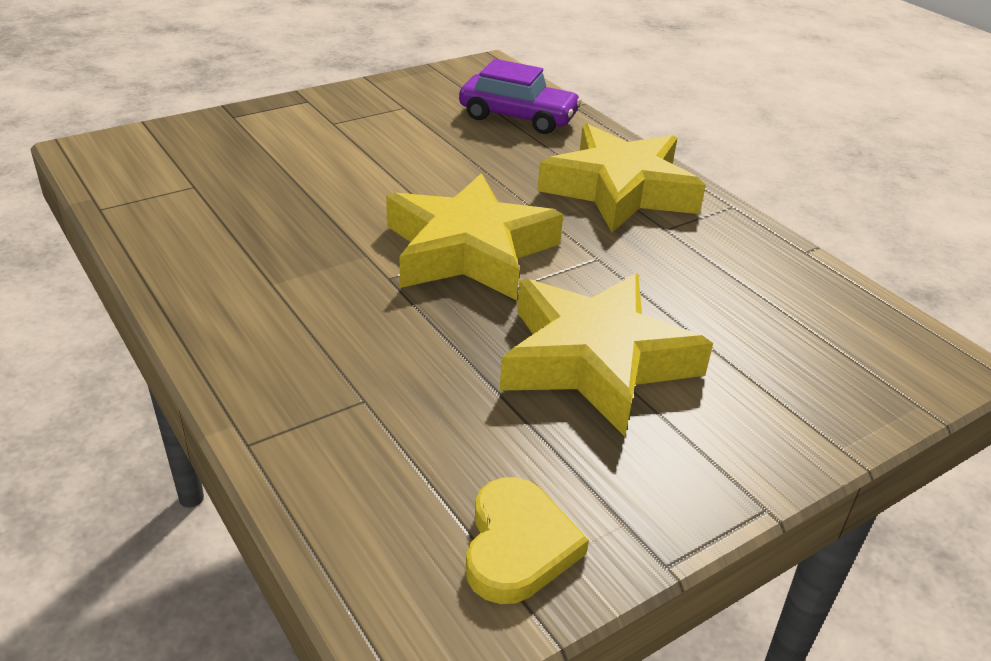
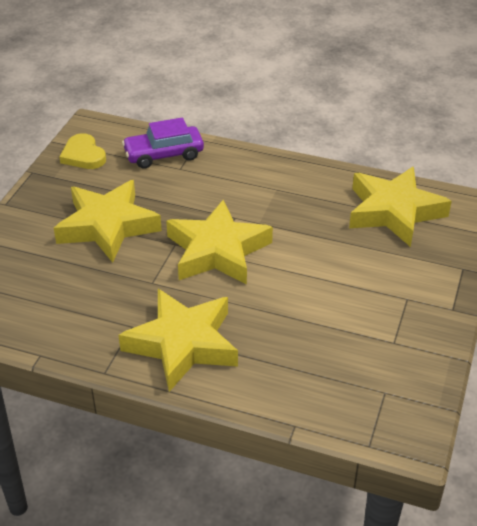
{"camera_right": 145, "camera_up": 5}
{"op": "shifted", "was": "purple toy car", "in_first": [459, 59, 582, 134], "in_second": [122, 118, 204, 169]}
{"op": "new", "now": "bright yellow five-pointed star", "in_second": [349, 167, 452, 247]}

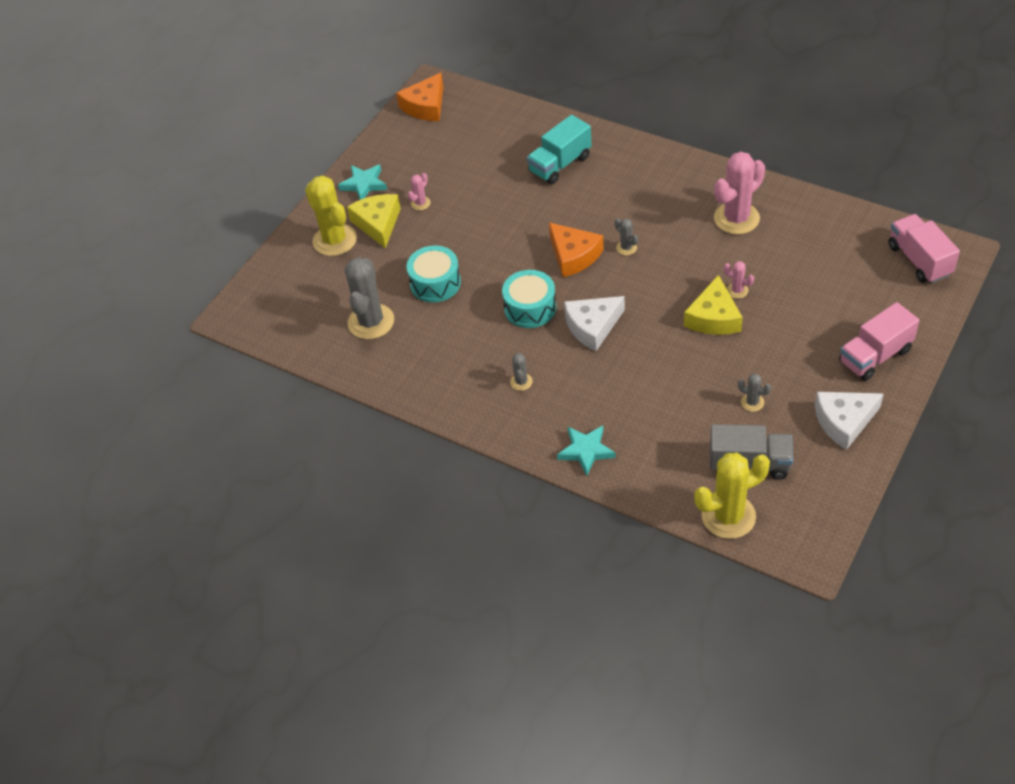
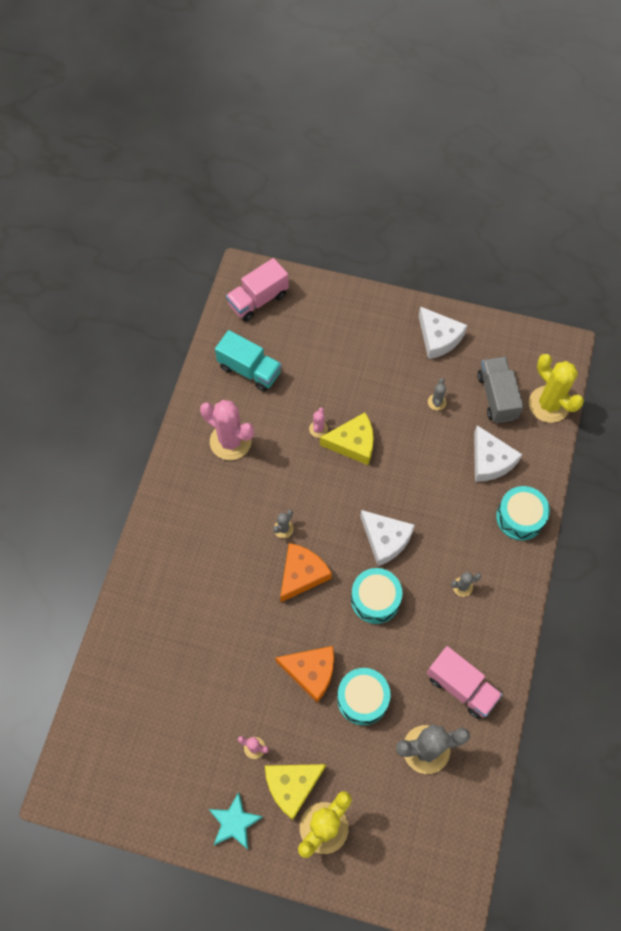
{"camera_right": -110, "camera_up": 15}
{"op": "shifted", "was": "orange cheese", "in_first": [396, 73, 443, 121], "in_second": [275, 646, 334, 703]}
{"op": "shifted", "was": "aqua truck", "in_first": [527, 115, 592, 184], "in_second": [215, 330, 282, 392]}
{"op": "swapped", "was": "aqua five-pointed star", "now": "aqua snare drum", "in_first": [557, 426, 616, 476], "in_second": [496, 486, 550, 541]}
{"op": "shifted", "was": "rose-pink truck", "in_first": [839, 302, 919, 381], "in_second": [427, 646, 503, 719]}
{"op": "new", "now": "white cheese", "in_second": [474, 425, 523, 482]}

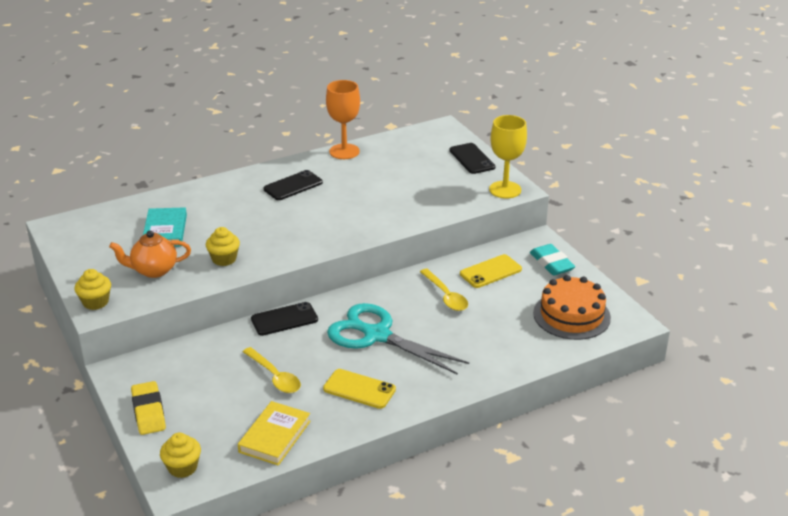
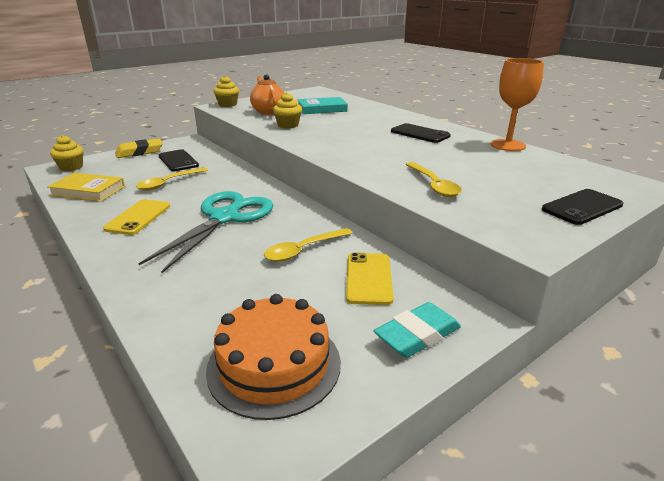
{"camera_right": 80, "camera_up": -5}
{"op": "shifted", "was": "jet-black smartphone", "in_first": [251, 302, 318, 336], "in_second": [159, 149, 199, 171]}
{"op": "rotated", "was": "bright yellow smartphone", "in_first": [460, 254, 522, 288], "in_second": [346, 253, 394, 305], "clockwise": 45}
{"op": "gone", "was": "bright yellow goblet", "in_first": [489, 115, 527, 198]}
{"op": "new", "now": "bright yellow teaspoon", "in_second": [406, 162, 462, 197]}

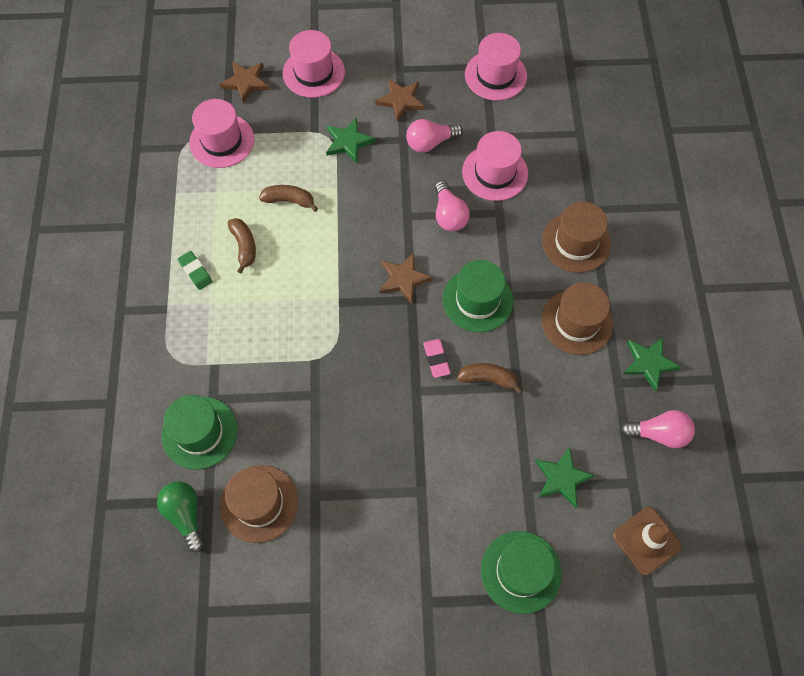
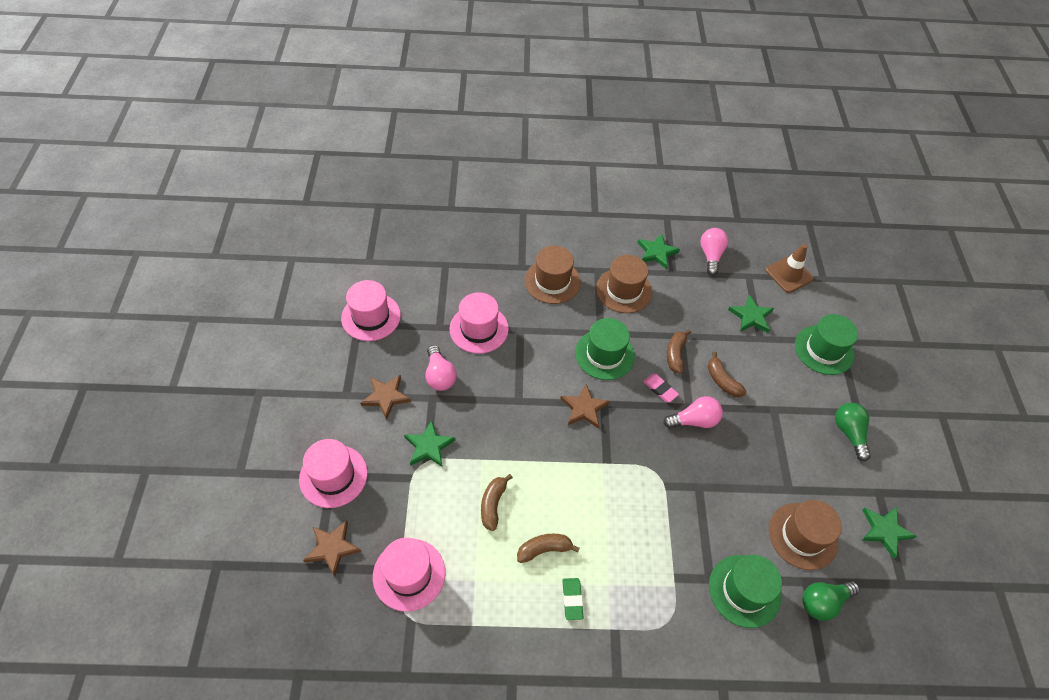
{"camera_right": -90, "camera_up": -10}
{"op": "rotated", "was": "emerald eraser", "in_first": [178, 251, 213, 290], "in_second": [562, 578, 584, 620], "clockwise": -60}
{"op": "rotated", "was": "rose-pink eraser", "in_first": [423, 339, 451, 378], "in_second": [643, 374, 679, 402], "clockwise": 60}
{"op": "shifted", "was": "rose-pink light bulb", "in_first": [435, 181, 470, 231], "in_second": [663, 396, 723, 429]}
{"op": "new", "now": "brown toy banana", "in_second": [708, 352, 747, 397]}
{"op": "new", "now": "emerald light bulb", "in_second": [835, 403, 871, 462]}
{"op": "new", "now": "emerald five-pointed star", "in_second": [862, 507, 917, 559]}

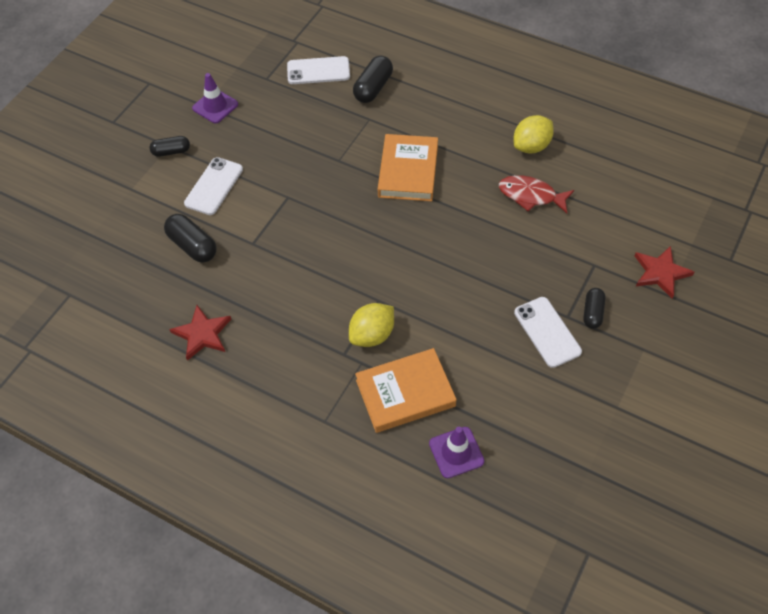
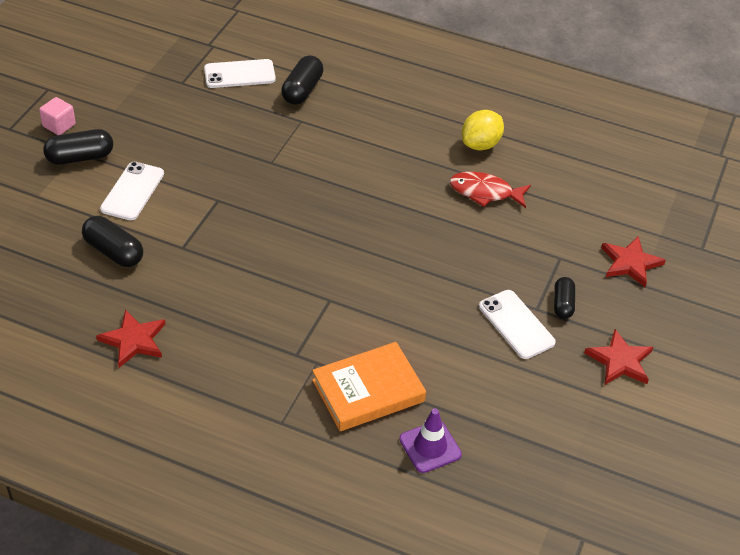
{"camera_right": -10, "camera_up": -10}
{"op": "scaled", "was": "jet-black pill shape", "in_first": [149, 136, 190, 157], "in_second": [43, 129, 113, 165], "ratio": 1.53}
{"op": "gone", "was": "purple traffic cone", "in_first": [192, 73, 238, 123]}
{"op": "gone", "was": "bright yellow toy lemon", "in_first": [349, 303, 394, 347]}
{"op": "gone", "was": "orange hardback", "in_first": [378, 134, 438, 201]}
{"op": "new", "now": "rose-pink solid cube", "in_second": [39, 97, 76, 135]}
{"op": "new", "now": "red five-pointed star", "in_second": [584, 329, 653, 385]}

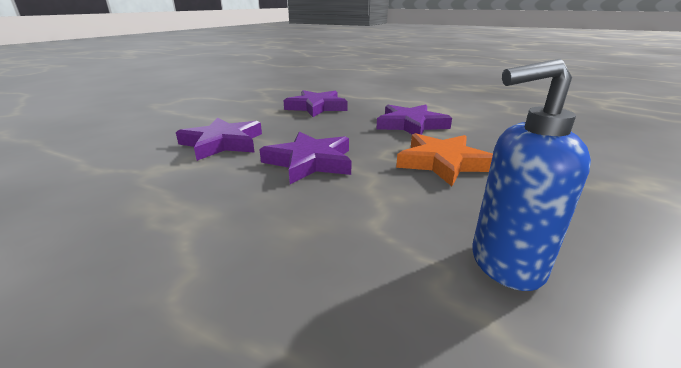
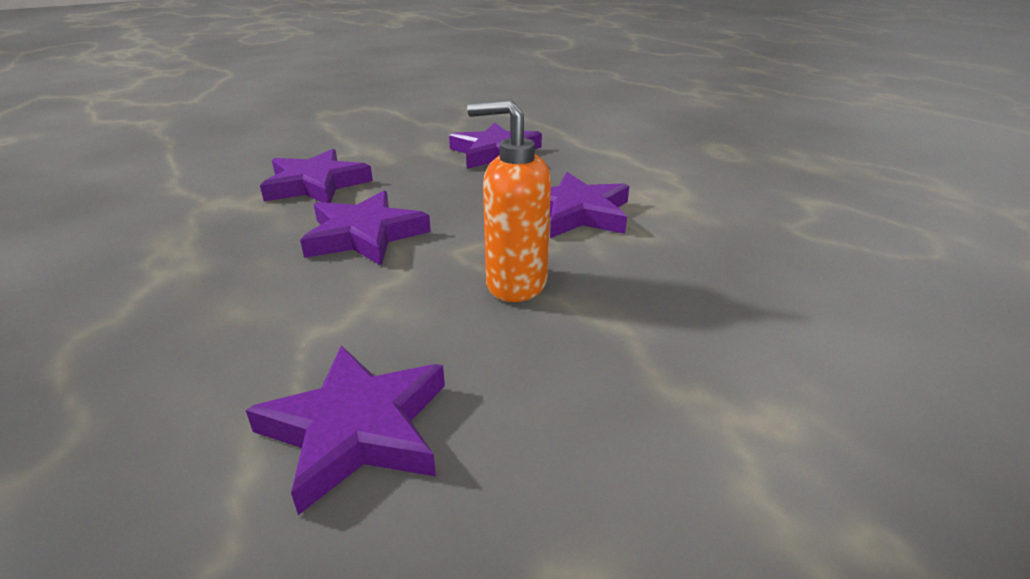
{"camera_right": 30, "camera_up": 5}
{"op": "swapped", "was": "orange five-pointed star", "now": "orange soap pump", "in_first": [396, 133, 493, 186], "in_second": [467, 99, 551, 302]}
{"op": "swapped", "was": "royal blue soap pump", "now": "purple five-pointed star", "in_first": [472, 58, 591, 291], "in_second": [246, 345, 445, 515]}

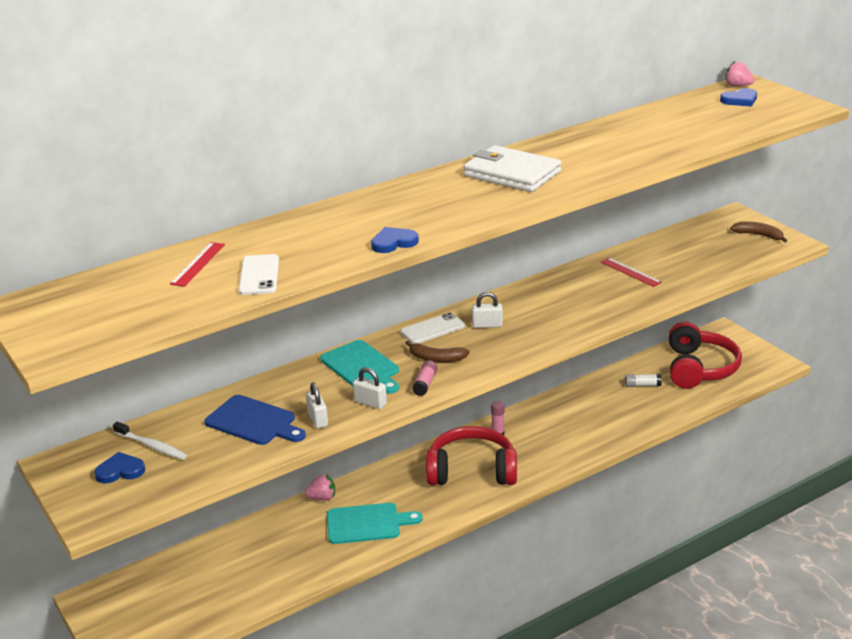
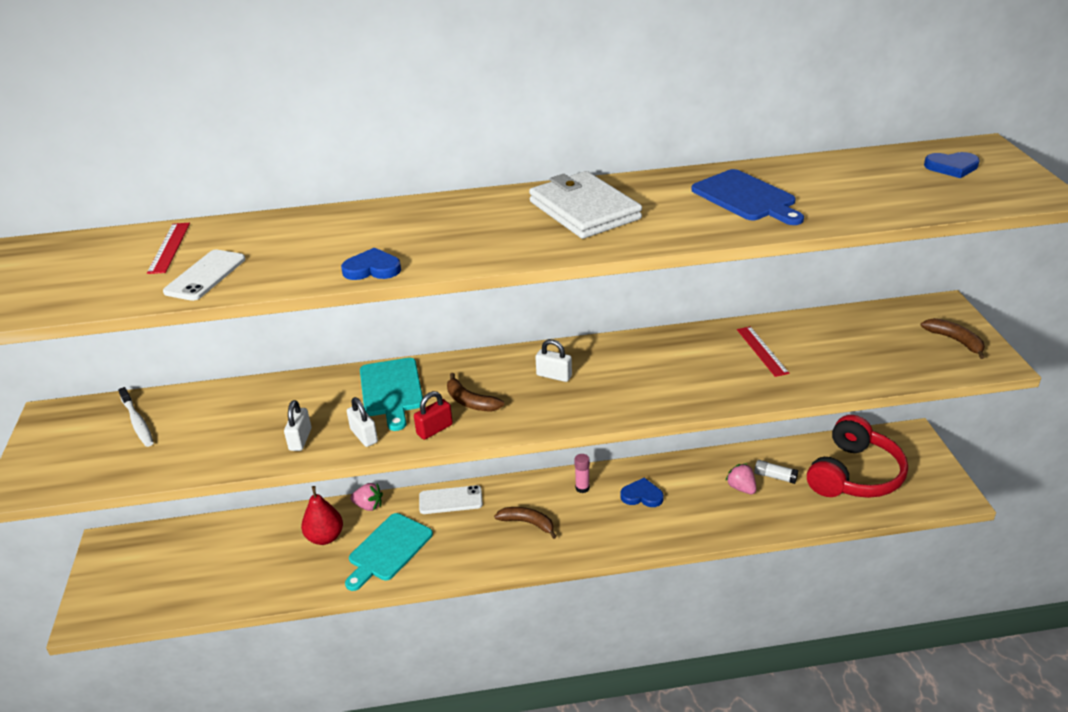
{"camera_right": 25, "camera_up": 5}
{"op": "shifted", "was": "royal blue heart", "in_first": [94, 452, 145, 483], "in_second": [620, 478, 664, 507]}
{"op": "rotated", "was": "red measuring stick", "in_first": [170, 242, 225, 287], "in_second": [147, 223, 190, 274], "clockwise": -45}
{"op": "shifted", "was": "royal blue cutting board", "in_first": [205, 395, 306, 445], "in_second": [691, 169, 804, 225]}
{"op": "rotated", "was": "aqua cutting board", "in_first": [327, 503, 423, 544], "in_second": [345, 513, 433, 591], "clockwise": 105}
{"op": "shifted", "was": "white smartphone", "in_first": [401, 312, 465, 344], "in_second": [419, 485, 483, 514]}
{"op": "swapped", "was": "rose-pink stick of glue", "now": "red lock", "in_first": [412, 360, 438, 396], "in_second": [414, 391, 453, 440]}
{"op": "swapped", "was": "red over-ear headphones", "now": "brown toy banana", "in_first": [426, 426, 517, 485], "in_second": [494, 507, 557, 539]}
{"op": "shifted", "was": "rose-pink berry", "in_first": [725, 60, 755, 86], "in_second": [726, 463, 756, 494]}
{"op": "new", "now": "red pear fruit", "in_second": [301, 486, 343, 545]}

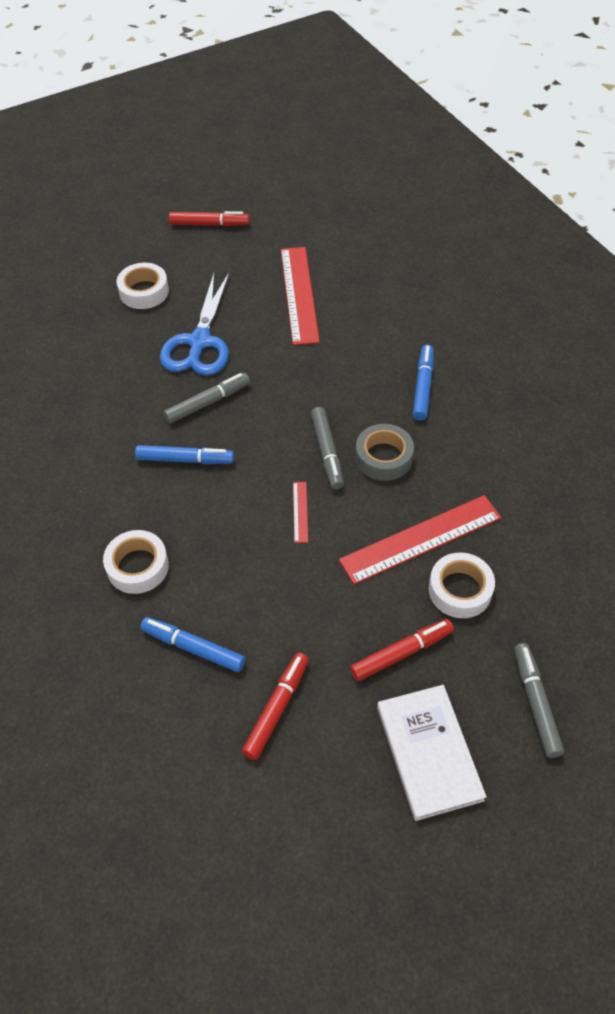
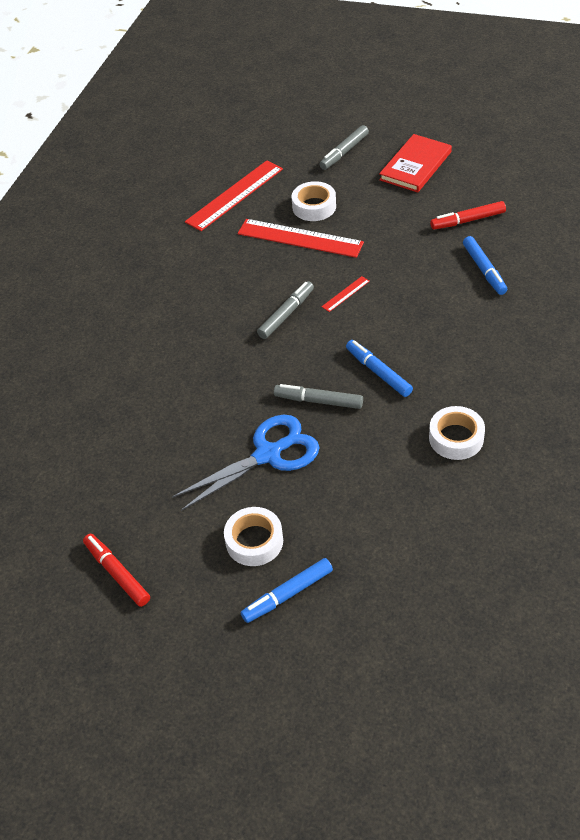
{"camera_right": -130, "camera_up": -5}
{"op": "shifted", "was": "white roll of tape", "in_first": [103, 530, 169, 594], "in_second": [429, 406, 485, 460]}
{"op": "shifted", "was": "red measuring stick", "in_first": [281, 247, 320, 345], "in_second": [185, 160, 283, 231]}
{"op": "gone", "was": "red marker", "in_first": [350, 619, 454, 681]}
{"op": "gone", "was": "gray roll of tape", "in_first": [355, 424, 414, 481]}
{"op": "repainted", "was": "white hardback", "now": "red hardback", "in_first": [377, 685, 486, 821], "in_second": [379, 134, 452, 193]}
{"op": "shifted", "was": "royal blue marker", "in_first": [413, 345, 433, 421], "in_second": [241, 558, 333, 623]}

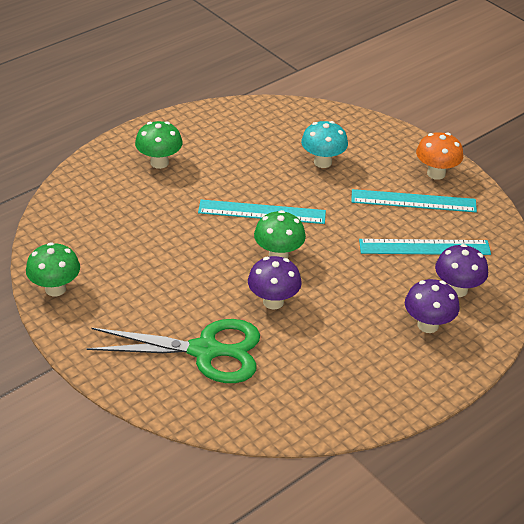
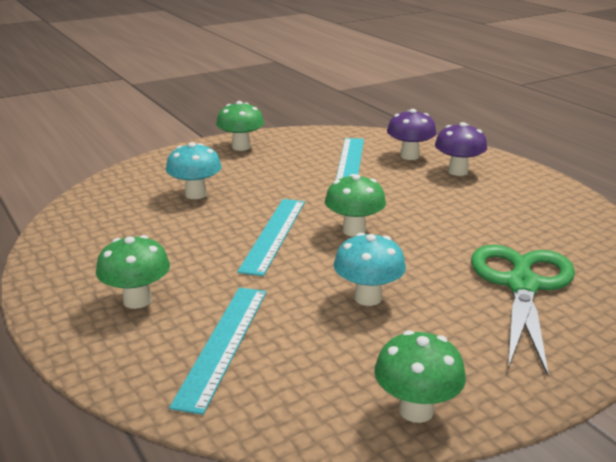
{"camera_right": -80, "camera_up": -15}
{"op": "gone", "was": "purple mushroom", "in_first": [248, 256, 302, 309]}
{"op": "shifted", "was": "aqua measuring stick", "in_first": [351, 189, 477, 212], "in_second": [169, 288, 267, 415]}
{"op": "repainted", "was": "orange mushroom", "now": "emerald mushroom", "in_first": [416, 132, 463, 180], "in_second": [216, 101, 264, 151]}
{"op": "new", "now": "aqua mushroom", "in_second": [334, 233, 406, 306]}

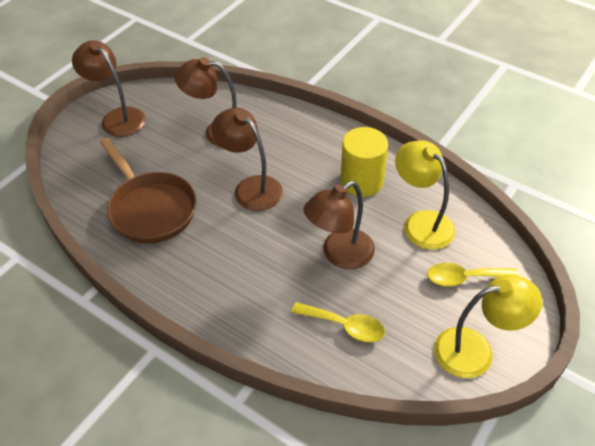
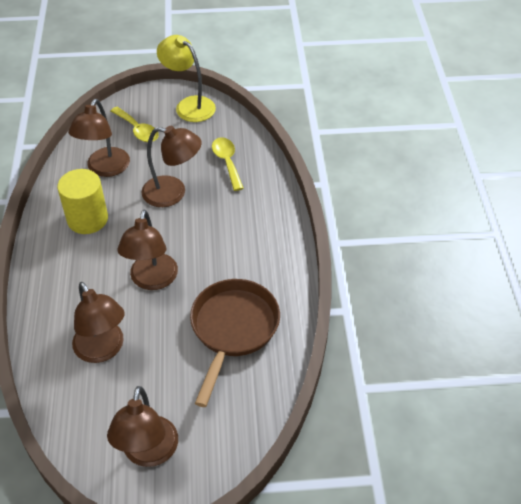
{"camera_right": -130, "camera_up": 0}
{"op": "repainted", "was": "bright yellow reading lamp", "now": "brown reading lamp", "in_first": [395, 140, 455, 249], "in_second": [68, 99, 130, 177]}

